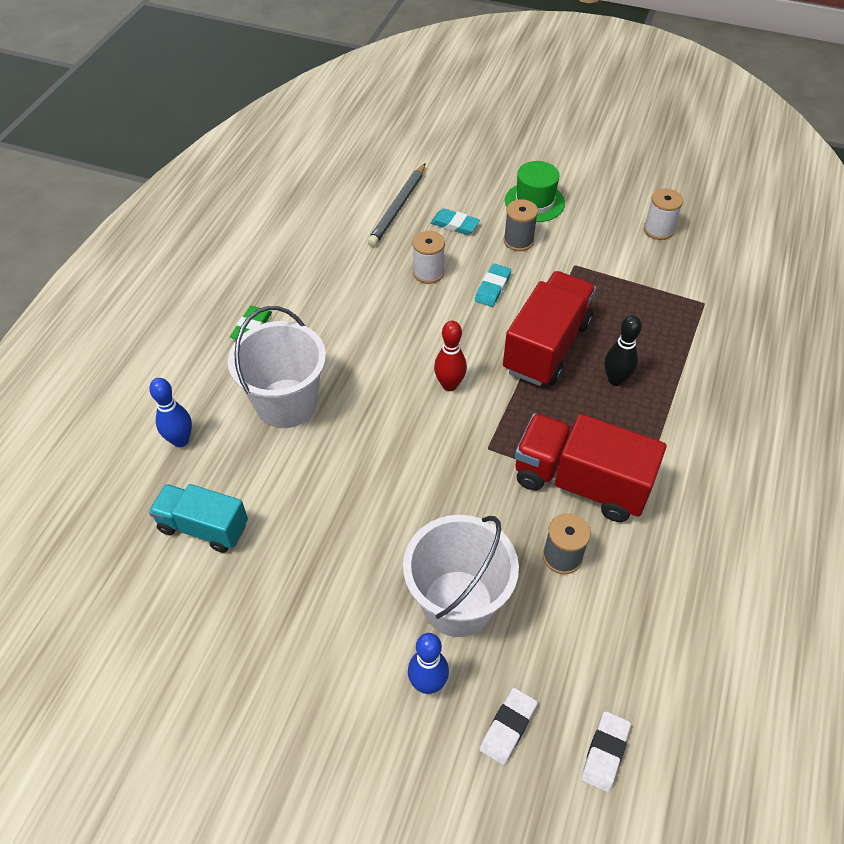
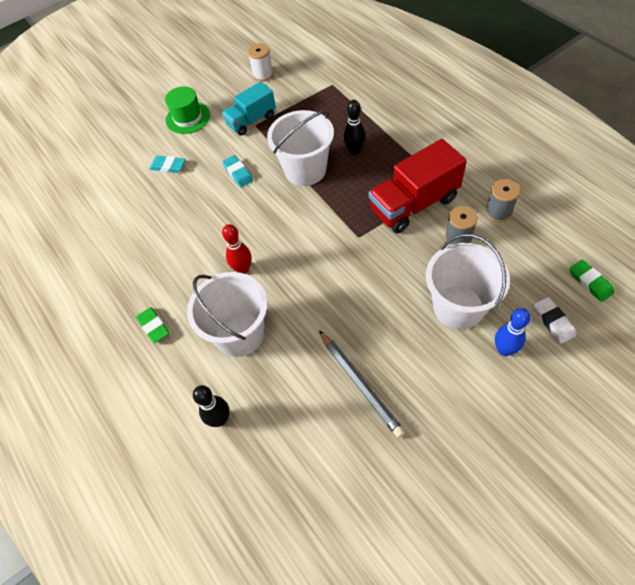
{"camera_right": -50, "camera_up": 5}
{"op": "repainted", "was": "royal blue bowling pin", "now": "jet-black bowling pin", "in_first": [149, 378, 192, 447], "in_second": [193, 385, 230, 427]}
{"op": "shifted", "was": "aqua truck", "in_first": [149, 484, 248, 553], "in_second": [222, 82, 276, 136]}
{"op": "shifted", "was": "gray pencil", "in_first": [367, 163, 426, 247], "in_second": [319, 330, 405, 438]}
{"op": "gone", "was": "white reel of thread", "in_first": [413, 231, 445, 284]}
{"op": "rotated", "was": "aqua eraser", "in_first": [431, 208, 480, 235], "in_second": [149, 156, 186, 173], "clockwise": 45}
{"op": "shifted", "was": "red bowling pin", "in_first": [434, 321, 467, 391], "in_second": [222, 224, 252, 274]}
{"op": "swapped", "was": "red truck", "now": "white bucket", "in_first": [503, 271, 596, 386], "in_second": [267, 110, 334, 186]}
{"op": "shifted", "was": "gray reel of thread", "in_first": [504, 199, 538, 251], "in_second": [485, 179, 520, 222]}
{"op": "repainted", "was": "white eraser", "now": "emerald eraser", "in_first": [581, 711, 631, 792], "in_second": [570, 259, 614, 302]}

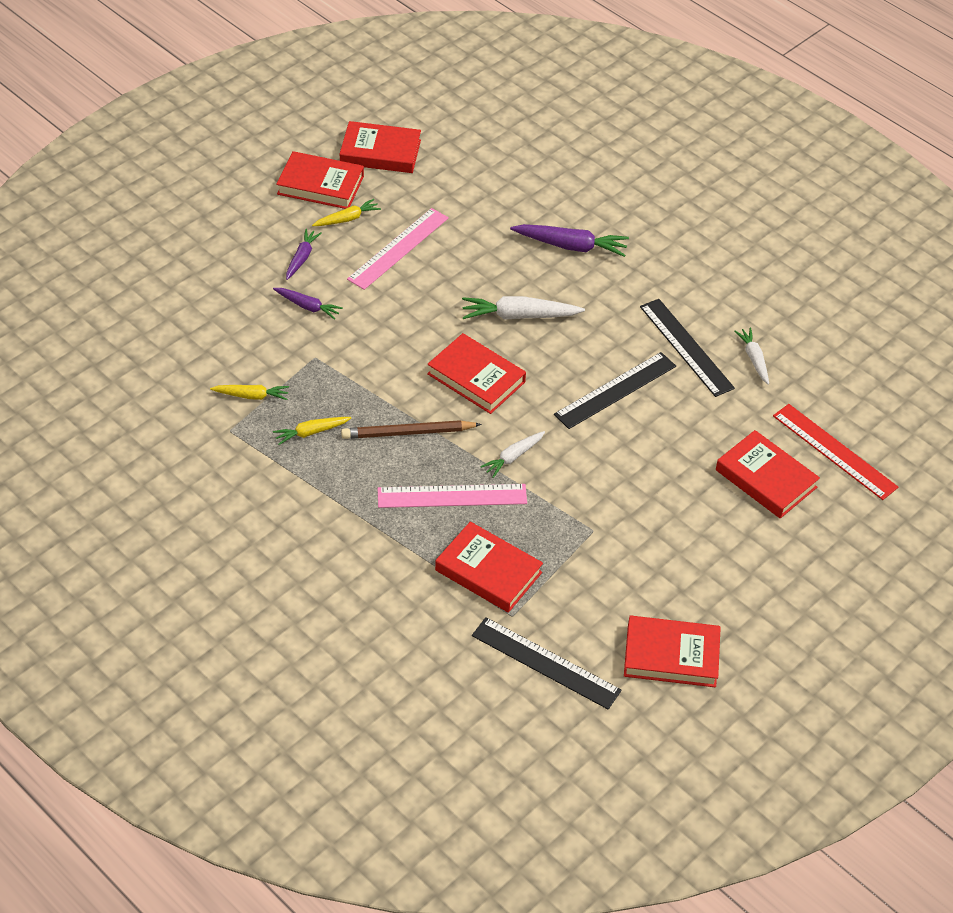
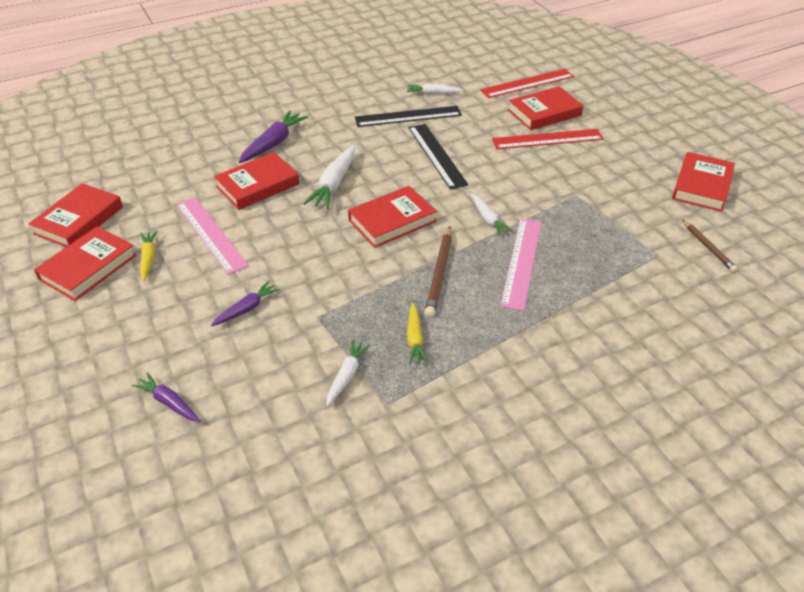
{"camera_right": -70, "camera_up": -5}
{"op": "repainted", "was": "bright yellow toy carrot", "now": "white toy carrot", "in_first": [210, 385, 289, 400], "in_second": [326, 340, 370, 406]}
{"op": "shifted", "was": "purple toy carrot", "in_first": [286, 229, 322, 280], "in_second": [132, 372, 200, 422]}
{"op": "shifted", "was": "red hardback", "in_first": [435, 522, 543, 613], "in_second": [214, 152, 300, 210]}
{"op": "swapped", "was": "jet-black measuring stick", "now": "brown pencil", "in_first": [472, 617, 622, 709], "in_second": [683, 220, 738, 272]}
{"op": "new", "now": "red measuring stick", "in_second": [492, 129, 604, 149]}

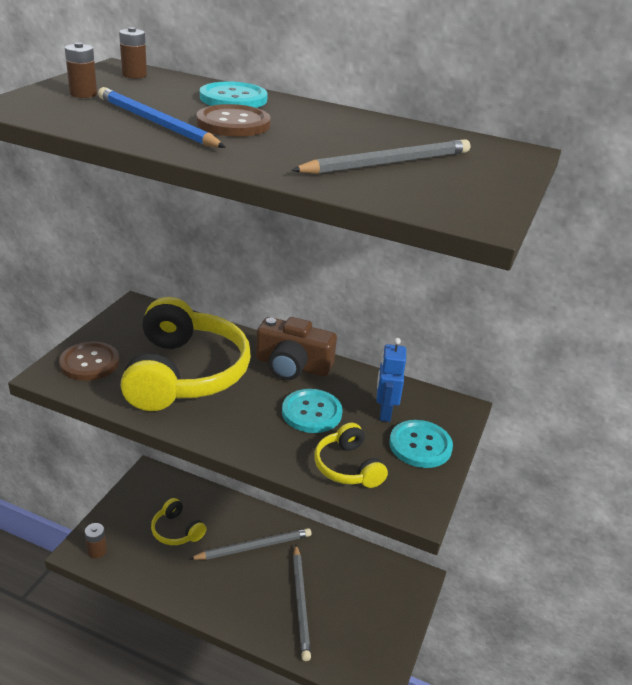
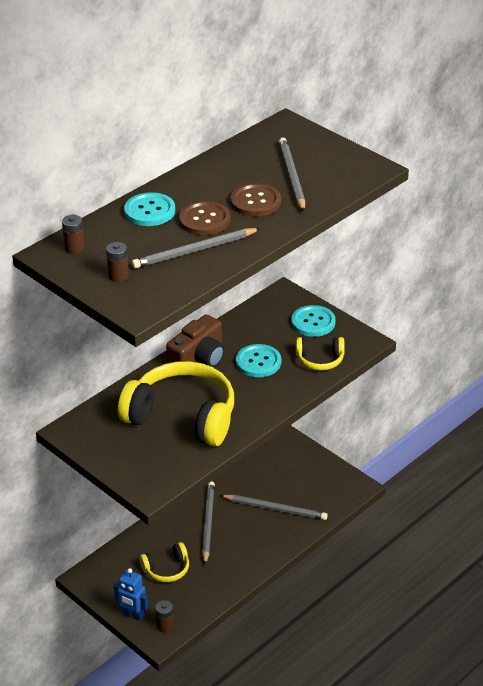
{"camera_right": -65, "camera_up": 5}
{"op": "shifted", "was": "brown button", "in_first": [59, 341, 119, 381], "in_second": [230, 183, 281, 217]}
{"op": "repainted", "was": "royal blue pencil", "now": "gray pencil", "in_first": [98, 87, 226, 148], "in_second": [132, 228, 261, 269]}
{"op": "shifted", "was": "royal blue robot figure", "in_first": [376, 338, 406, 422], "in_second": [114, 568, 148, 621]}

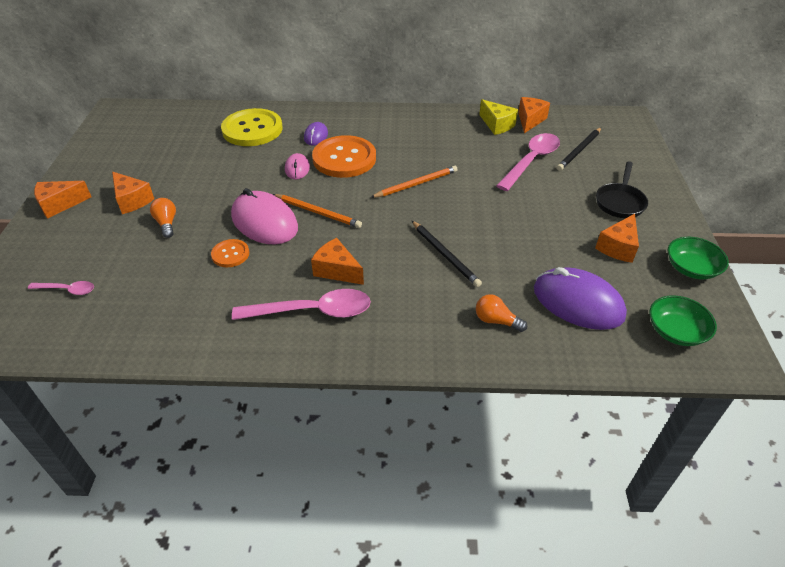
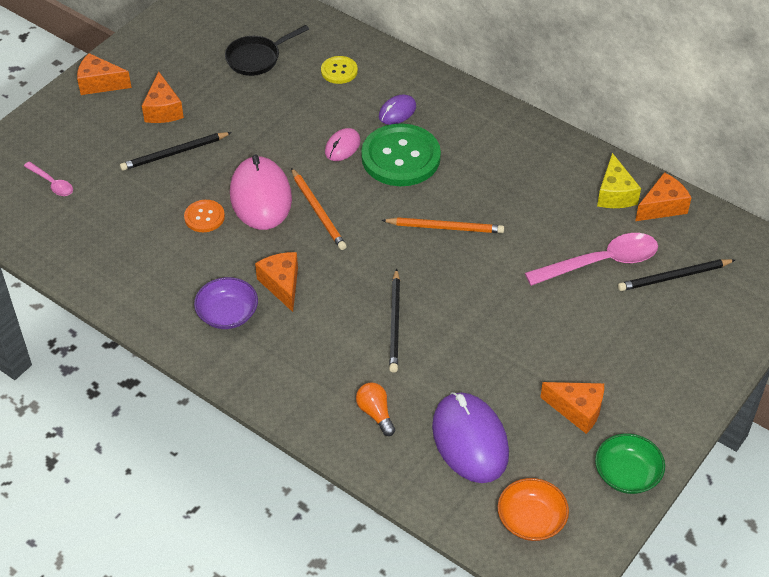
{"camera_right": 35, "camera_up": 5}
{"op": "swapped", "was": "orange light bulb", "now": "jet-black pencil", "in_first": [150, 198, 176, 238], "in_second": [120, 132, 232, 171]}
{"op": "scaled", "was": "bright yellow button", "in_first": [221, 108, 283, 146], "in_second": [321, 56, 358, 84], "ratio": 0.49}
{"op": "swapped", "was": "rose-pink teaspoon", "now": "purple bowl", "in_first": [232, 289, 371, 320], "in_second": [194, 277, 258, 329]}
{"op": "repainted", "was": "orange button", "now": "emerald button", "in_first": [312, 135, 376, 178], "in_second": [361, 123, 441, 186]}
{"op": "rotated", "was": "orange cheese", "in_first": [595, 214, 639, 263], "in_second": [540, 382, 604, 434], "clockwise": -135}
{"op": "shifted", "was": "jet-black skillet", "in_first": [596, 161, 648, 218], "in_second": [225, 25, 309, 76]}
{"op": "repainted", "was": "emerald bowl", "now": "orange bowl", "in_first": [649, 295, 717, 346], "in_second": [498, 478, 569, 541]}

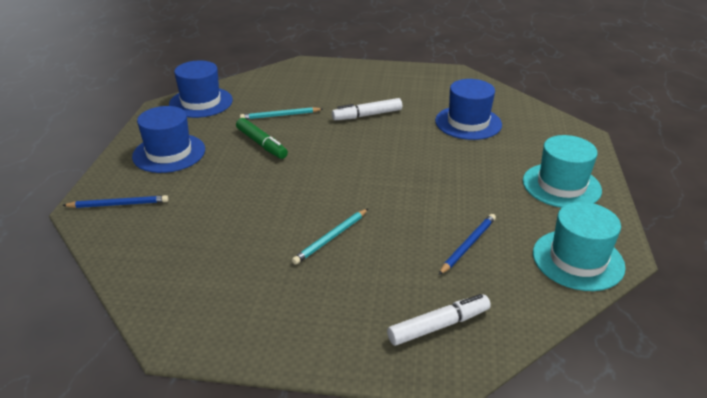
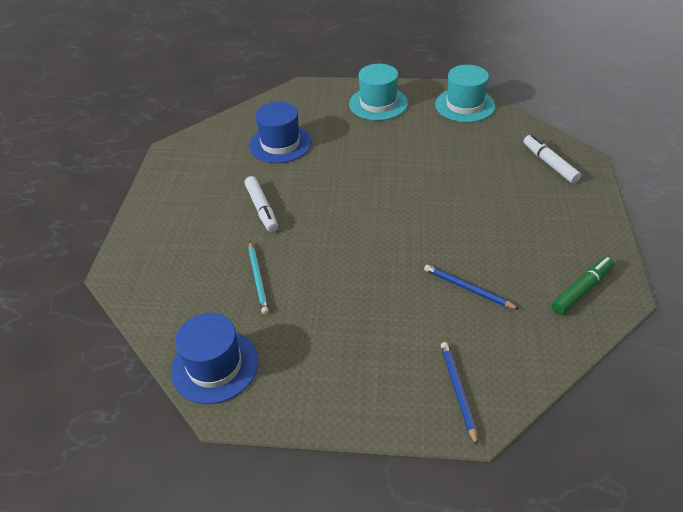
{"camera_right": -90, "camera_up": 10}
{"op": "gone", "was": "royal blue hat", "in_first": [132, 106, 205, 173]}
{"op": "shifted", "was": "emerald marker", "in_first": [236, 118, 288, 159], "in_second": [551, 257, 614, 315]}
{"op": "gone", "was": "aqua pencil", "in_first": [292, 209, 368, 265]}
{"op": "shifted", "was": "royal blue pencil", "in_first": [439, 214, 496, 275], "in_second": [424, 265, 520, 310]}

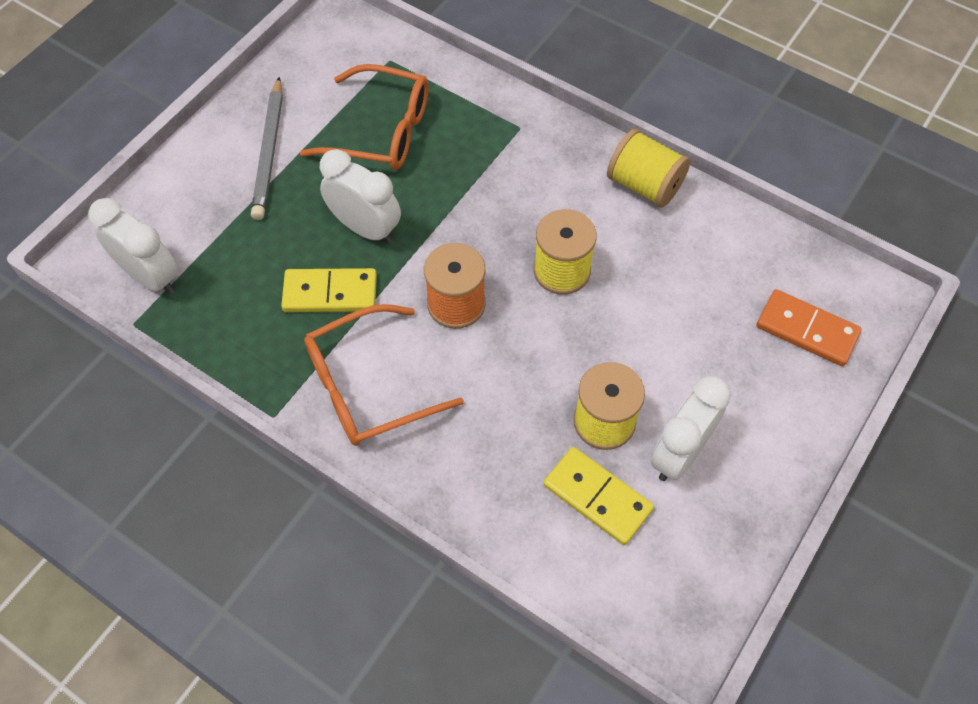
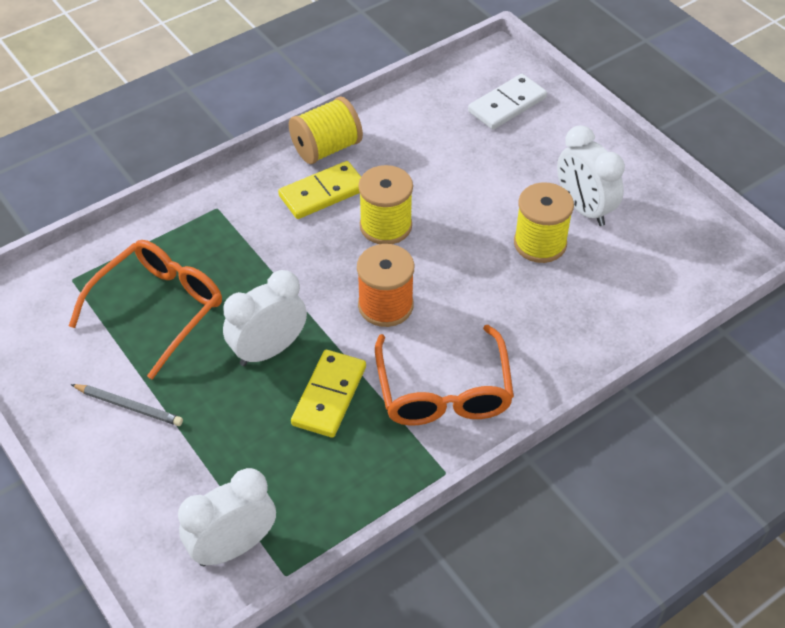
{"camera_right": -70, "camera_up": -10}
{"op": "scaled", "was": "gray pencil", "in_first": [251, 77, 283, 220], "in_second": [71, 384, 183, 426], "ratio": 0.64}
{"op": "shifted", "was": "bright yellow domino", "in_first": [543, 447, 654, 545], "in_second": [278, 161, 361, 219]}
{"op": "repainted", "was": "orange domino", "now": "white domino", "in_first": [756, 289, 862, 366], "in_second": [468, 74, 547, 130]}

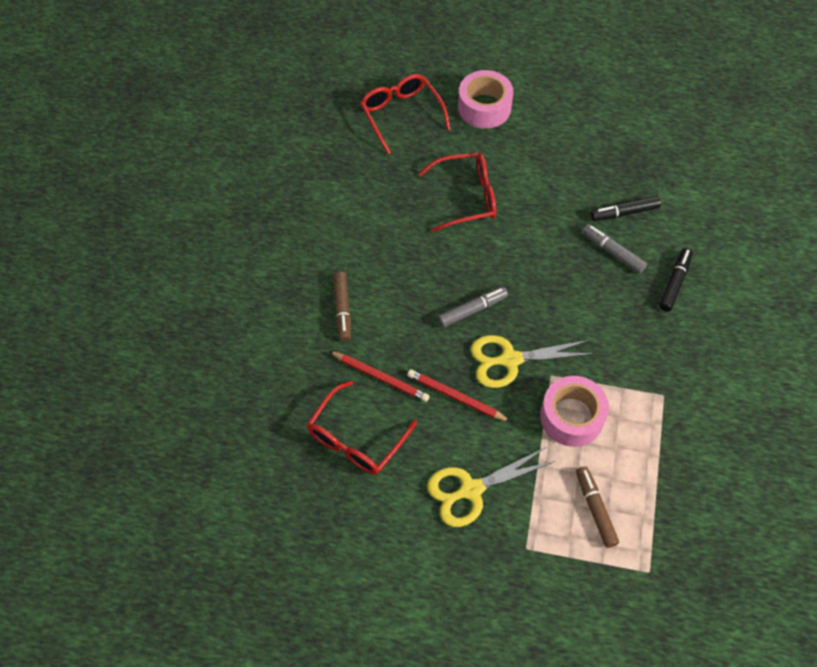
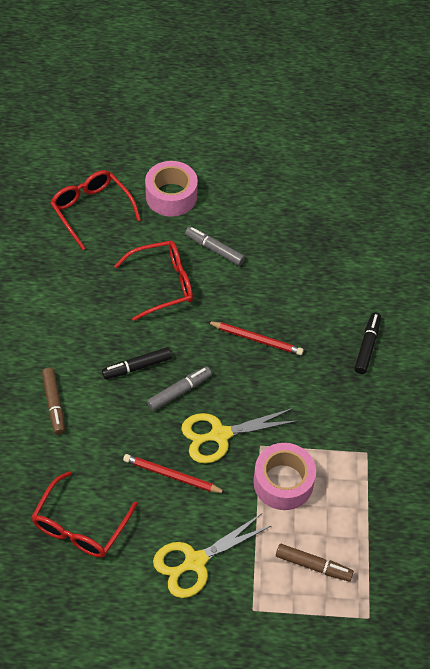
{"camera_right": -10, "camera_up": -5}
{"op": "shifted", "was": "red pencil", "in_first": [329, 351, 430, 402], "in_second": [207, 321, 304, 355]}
{"op": "rotated", "was": "brown marker", "in_first": [576, 466, 619, 548], "in_second": [276, 544, 354, 581], "clockwise": 135}
{"op": "shifted", "was": "gray marker", "in_first": [582, 224, 647, 273], "in_second": [185, 226, 245, 266]}
{"op": "shifted", "was": "jet-black marker", "in_first": [591, 196, 661, 221], "in_second": [102, 347, 172, 379]}

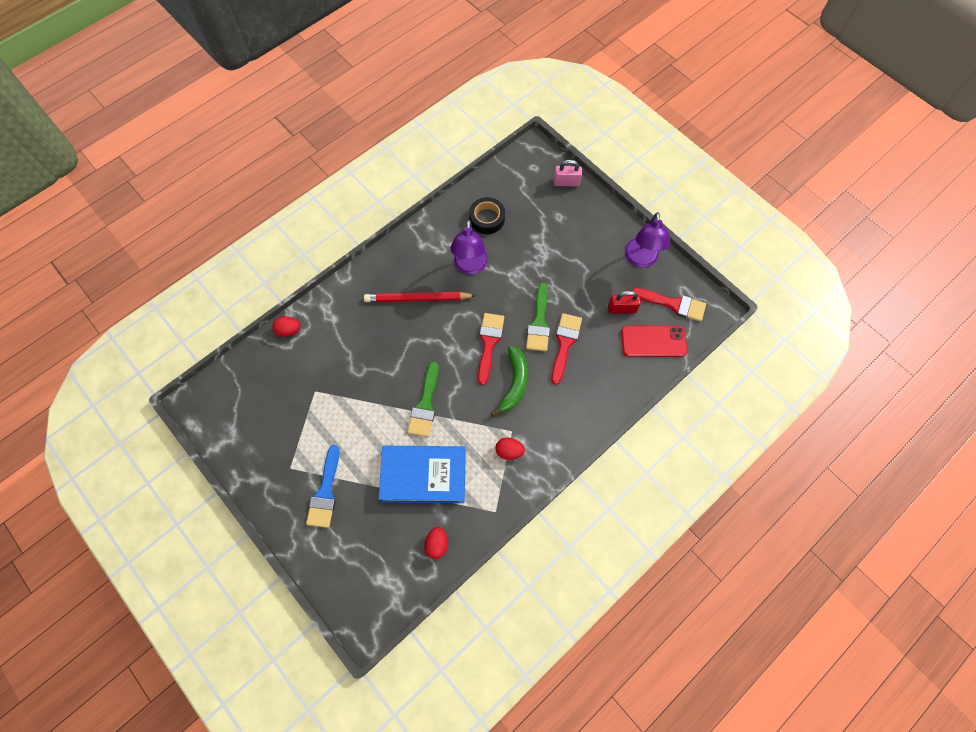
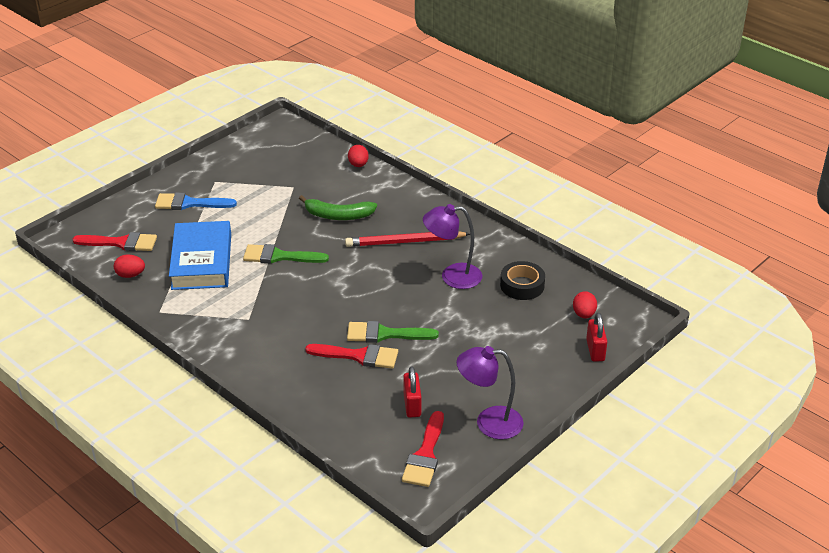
{"camera_right": 85, "camera_up": -30}
{"op": "rotated", "was": "red pencil", "in_first": [364, 292, 476, 302], "in_second": [345, 231, 470, 247], "clockwise": -90}
{"op": "shifted", "was": "red paintbrush", "in_first": [478, 313, 504, 385], "in_second": [72, 232, 157, 251]}
{"op": "shifted", "was": "emerald toy banana", "in_first": [491, 346, 528, 417], "in_second": [299, 195, 377, 220]}
{"op": "shifted", "was": "red toy egg", "in_first": [495, 438, 525, 460], "in_second": [573, 291, 597, 318]}
{"op": "repainted", "was": "rose-pink lock", "now": "red lock", "in_first": [554, 160, 582, 187], "in_second": [586, 313, 607, 362]}
{"op": "gone", "was": "red smartphone", "in_first": [621, 326, 687, 357]}

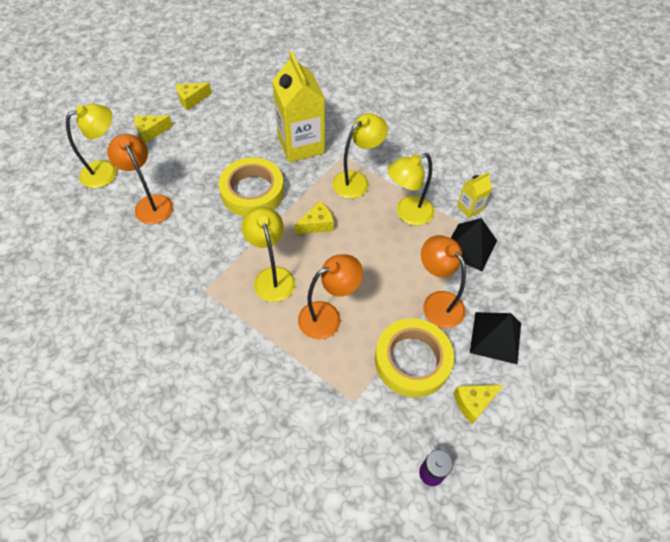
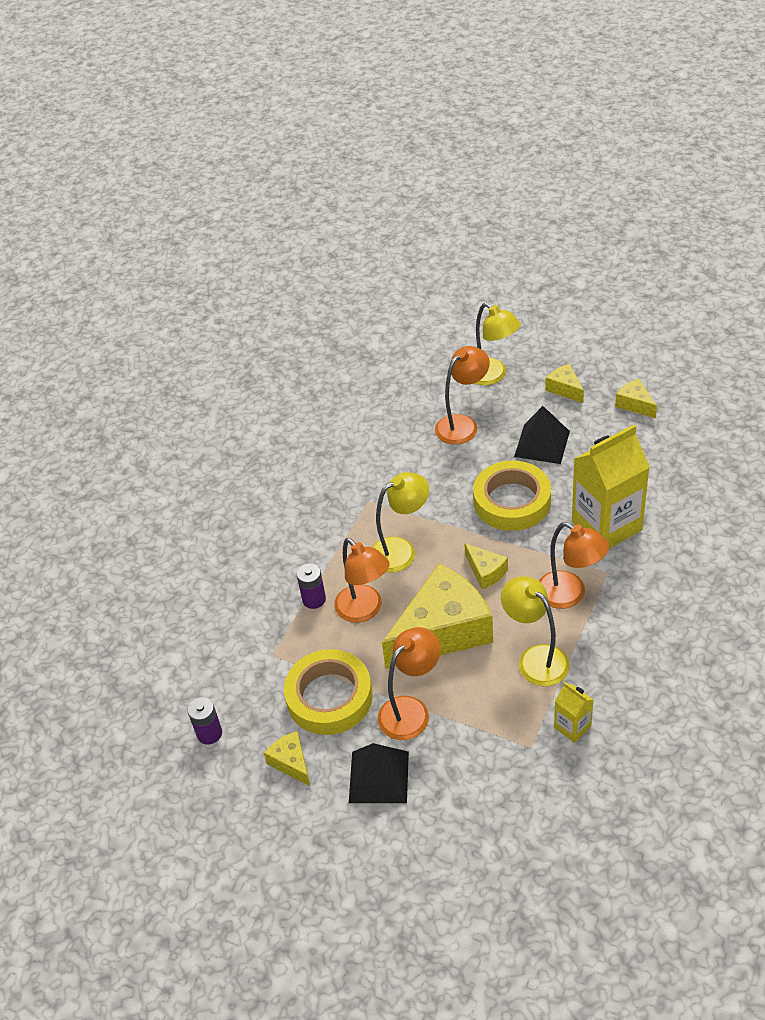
{"camera_right": 85, "camera_up": -10}
{"op": "repainted", "was": "bright yellow reading lamp", "now": "orange reading lamp", "in_first": [332, 113, 388, 199], "in_second": [539, 522, 609, 609]}
{"op": "shifted", "was": "jet-black solid pyramid", "in_first": [451, 218, 497, 271], "in_second": [514, 406, 570, 464]}
{"op": "new", "now": "purple battery", "in_second": [297, 563, 326, 609]}
{"op": "new", "now": "bright yellow cheese", "in_second": [382, 563, 493, 669]}

